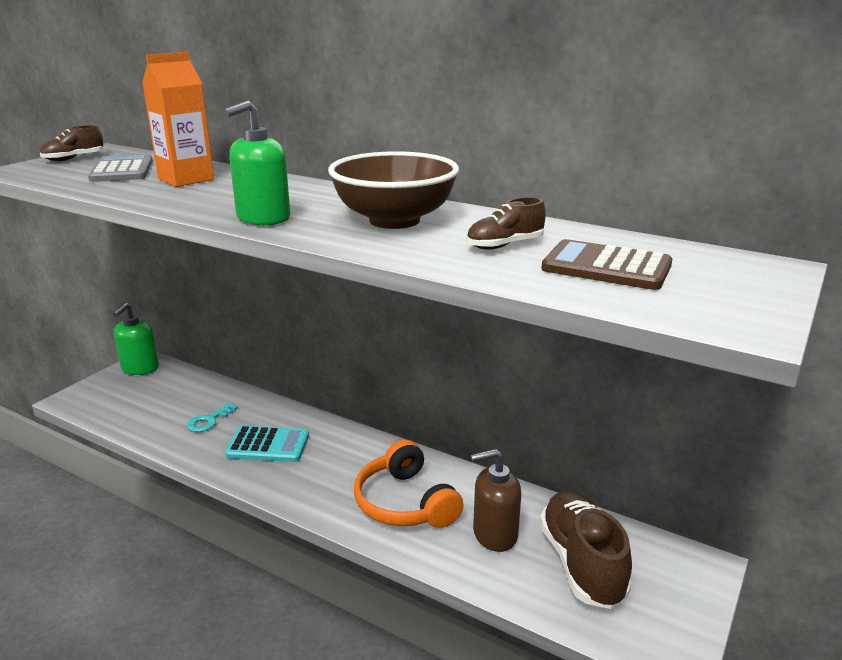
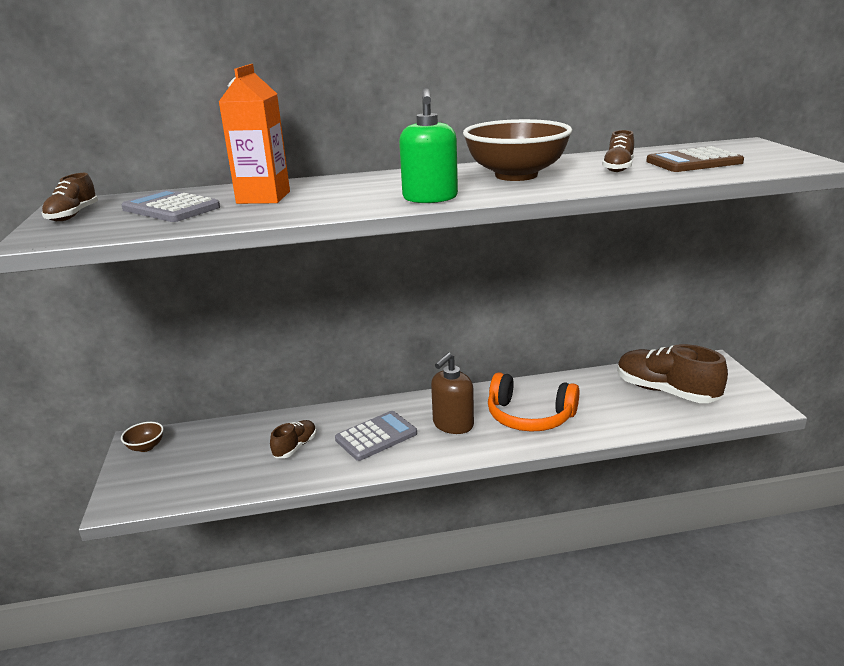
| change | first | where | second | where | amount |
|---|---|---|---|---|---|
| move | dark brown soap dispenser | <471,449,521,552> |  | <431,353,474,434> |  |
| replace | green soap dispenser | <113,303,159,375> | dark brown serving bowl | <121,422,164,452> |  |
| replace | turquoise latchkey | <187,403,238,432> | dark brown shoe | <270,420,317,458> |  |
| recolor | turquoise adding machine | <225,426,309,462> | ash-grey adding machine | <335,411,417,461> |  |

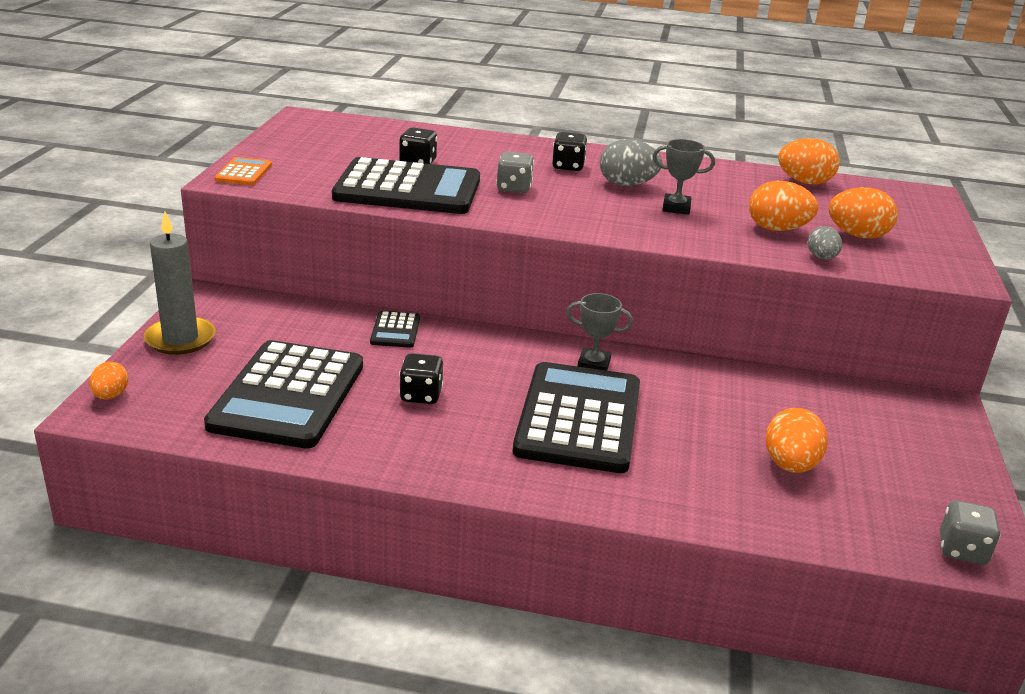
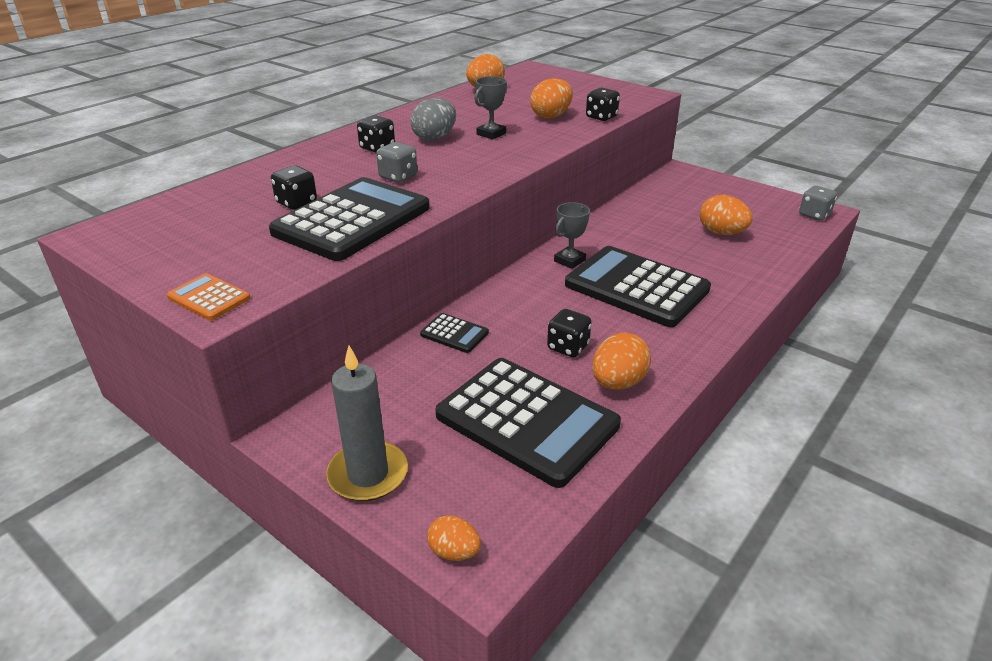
| change | first | where | second | where | amount |
|---|---|---|---|---|---|
| move | orange egg shape | <828,187,898,238> |  | <592,333,651,390> |  |
| replace | ash-grey egg shape | <807,226,842,260> | jet-black dice | <586,88,620,121> |  |

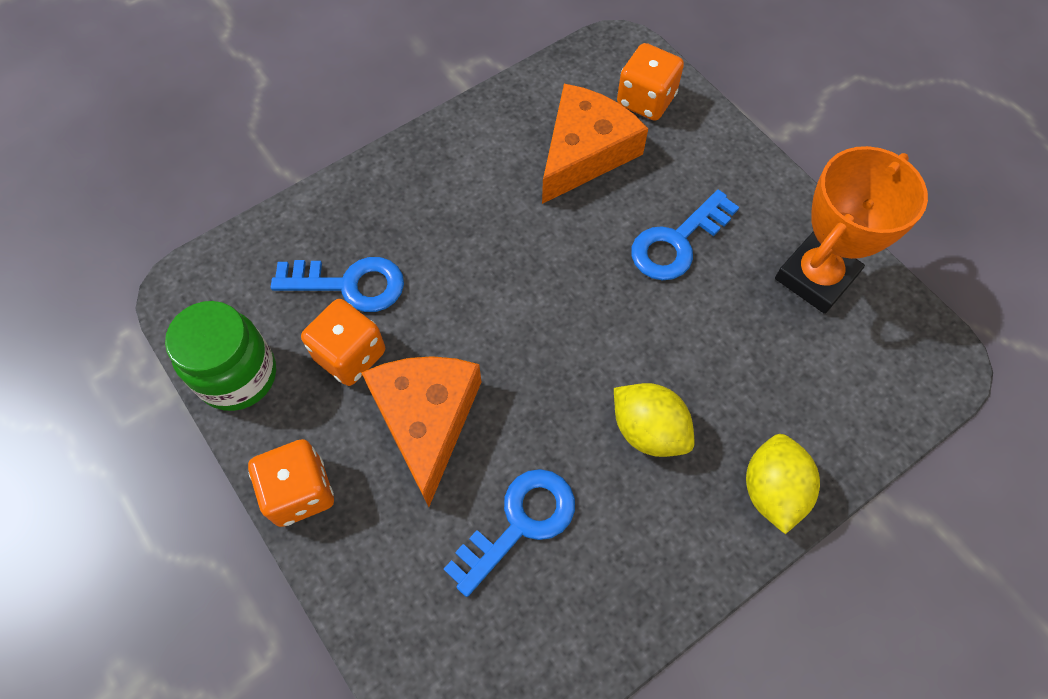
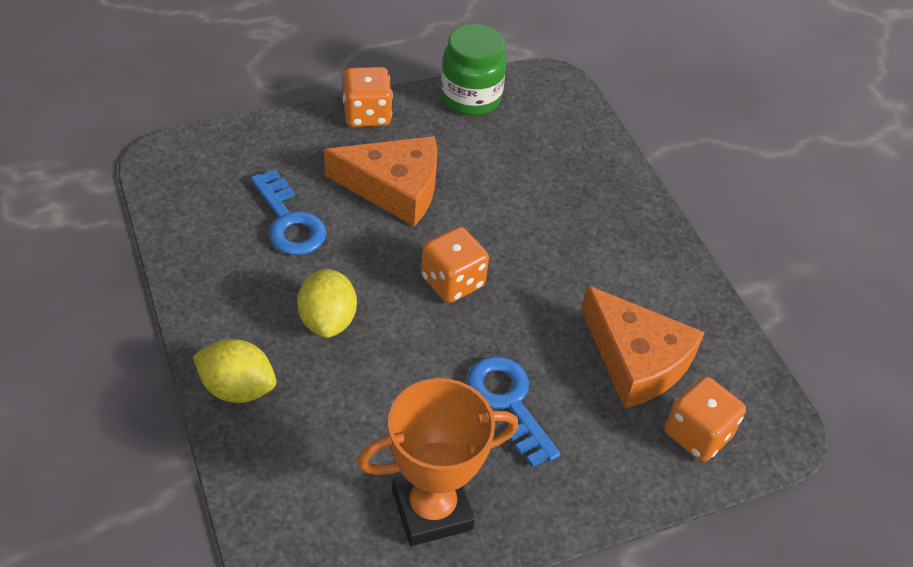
| change | first | where | second | where | amount |
|---|---|---|---|---|---|
| delete | royal blue latchkey | <271,257,404,312> |  |  |  |
| move | orange dice | <301,299,385,386> |  | <421,226,489,303> |  |
| rotate | bright yellow toy lemon | <614,383,695,457> |  | <297,268,357,338> | 60 degrees counterclockwise |
| rotate | orange prize cup | <775,146,928,314> |  | <357,378,519,546> | 75 degrees counterclockwise |

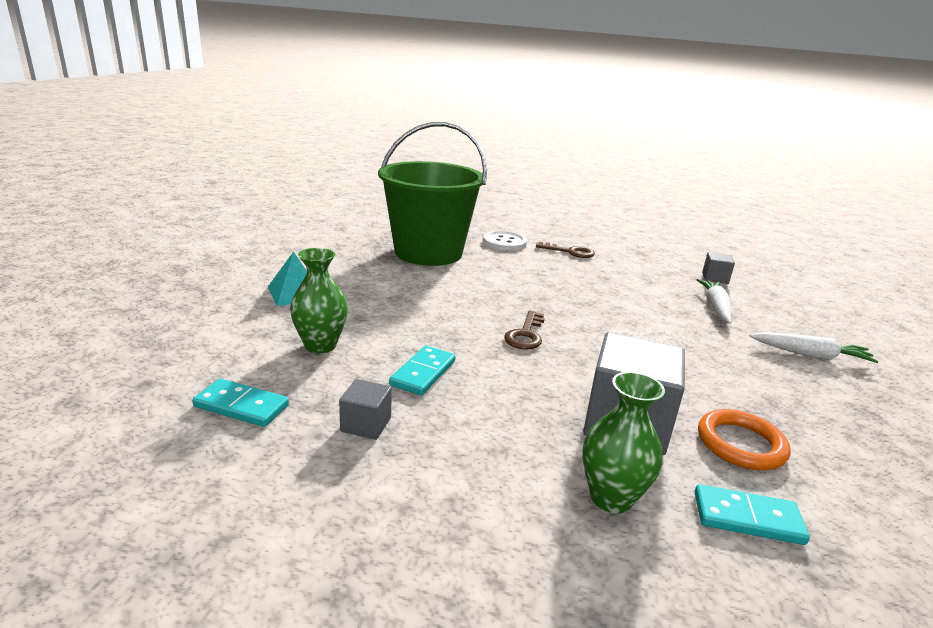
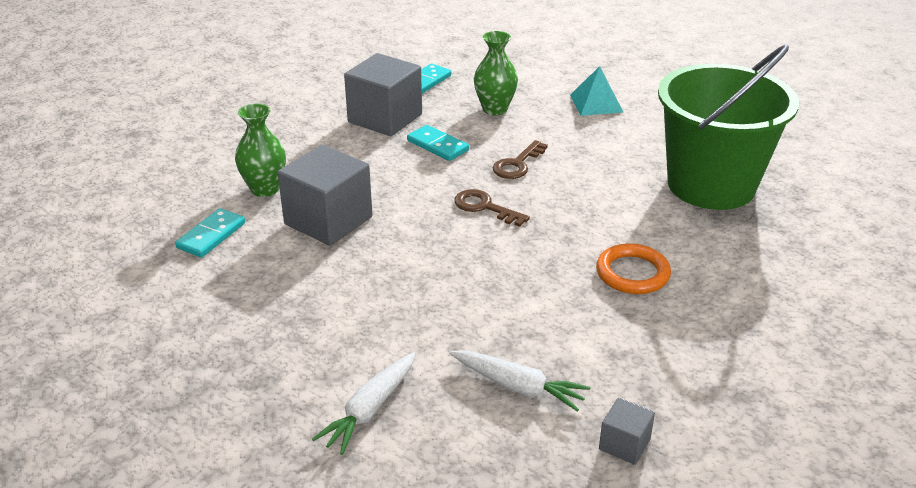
| change | first | where | second | where | amount |
|---|---|---|---|---|---|
| delete | white sewing button | <483,231,527,251> |  |  |  |
| move | dark brown latchkey | <536,242,595,258> |  | <493,140,548,179> |  |
| move | orange torus | <698,409,790,471> |  | <596,243,671,294> |  |
| resize | ash-grey cube | <339,379,392,440> |  | <344,53,422,136> | x2.10 |

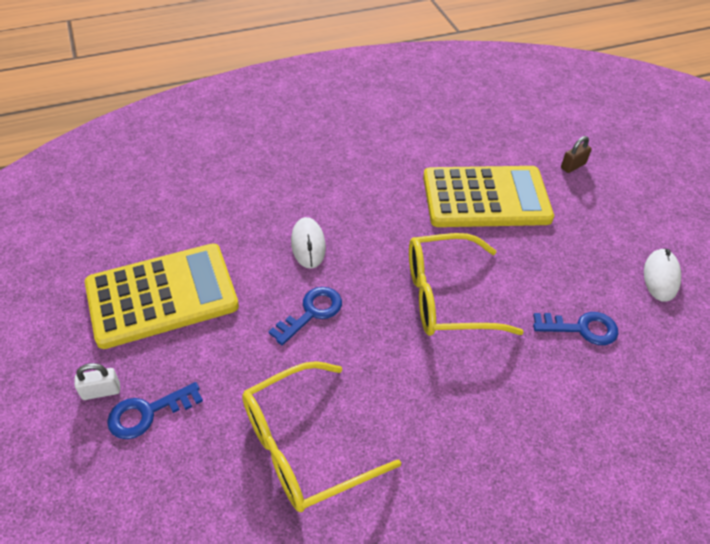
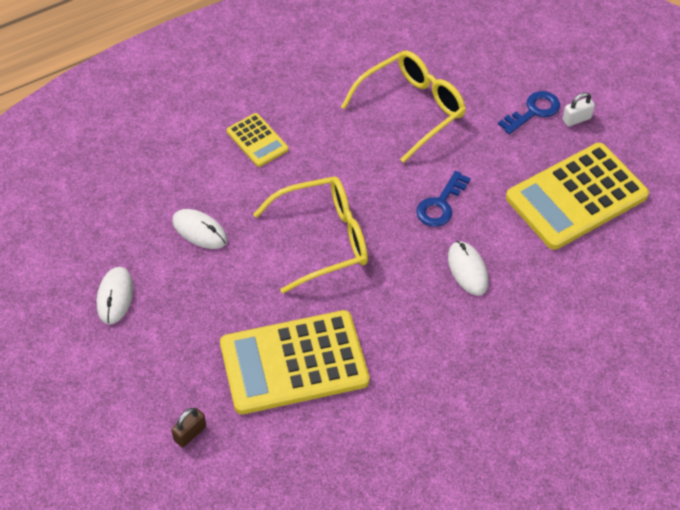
| change | first | where | second | where | amount |
|---|---|---|---|---|---|
| insert |  |  | bright yellow adding machine | <227,113,289,167> |  |
| replace | royal blue latchkey | <533,312,618,345> | white PC mouse | <172,209,227,249> |  |

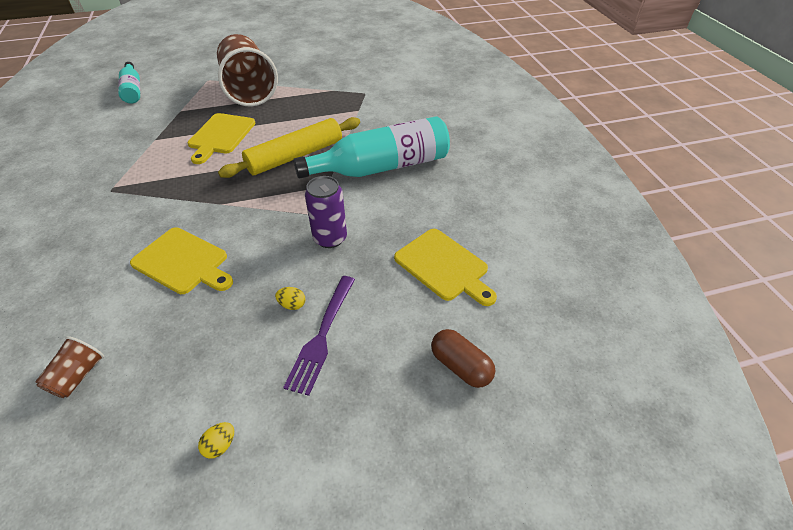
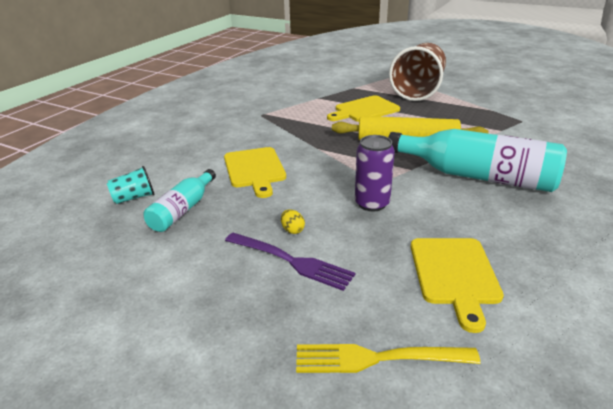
| change | first | where | second | where | amount |
|---|---|---|---|---|---|
| delete | bright yellow egg shape | <198,422,234,459> |  |  |  |
| move | turquoise bottle | <118,62,140,103> |  | <143,169,216,232> |  |
| replace | dark brown pill shape | <431,329,495,388> | bright yellow table fork | <296,344,481,373> |  |
| recolor | dark brown tumbler | <35,336,104,398> | turquoise tumbler | <107,166,154,204> |  |
| rotate | royal purple table fork | <283,276,355,396> |  | <225,233,355,291> | 120 degrees counterclockwise |

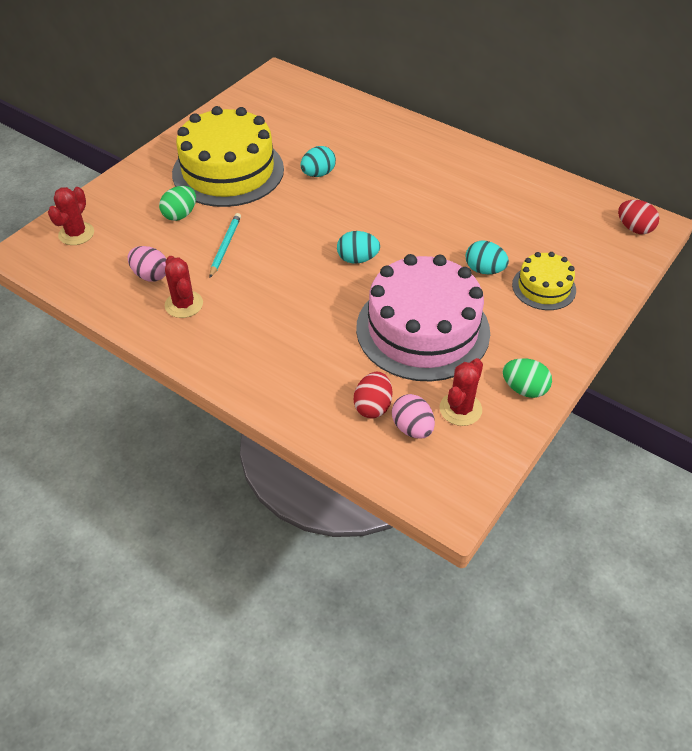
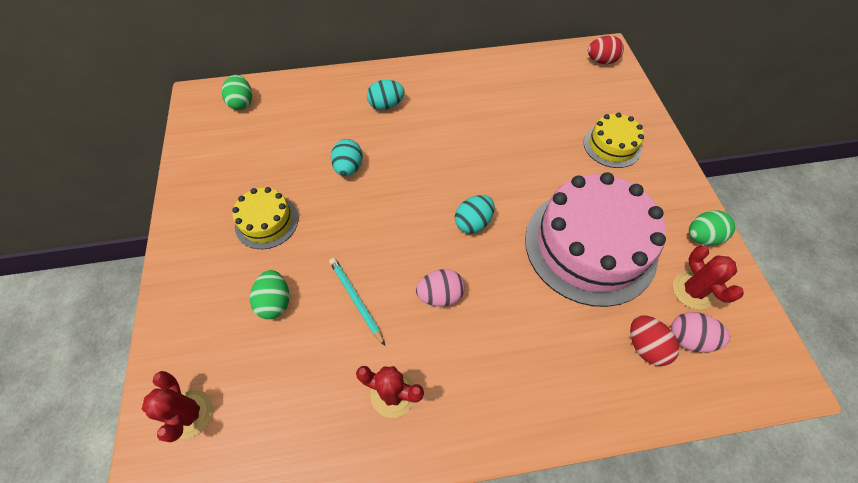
| change | first | where | second | where | amount |
|---|---|---|---|---|---|
| insert |  |  | green egg shape | <222,75,252,110> |  |
| move | rose-pink egg shape | <128,246,166,282> |  | <416,269,465,307> |  |
| move | turquoise egg shape | <466,241,509,274> |  | <367,80,405,110> |  |
| resize | bright yellow cake | <172,106,284,207> |  | <232,187,299,249> | x0.50 |

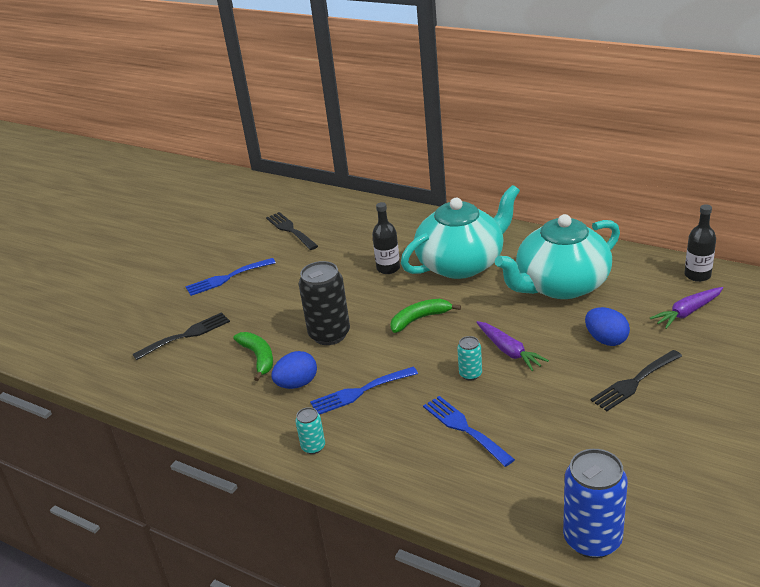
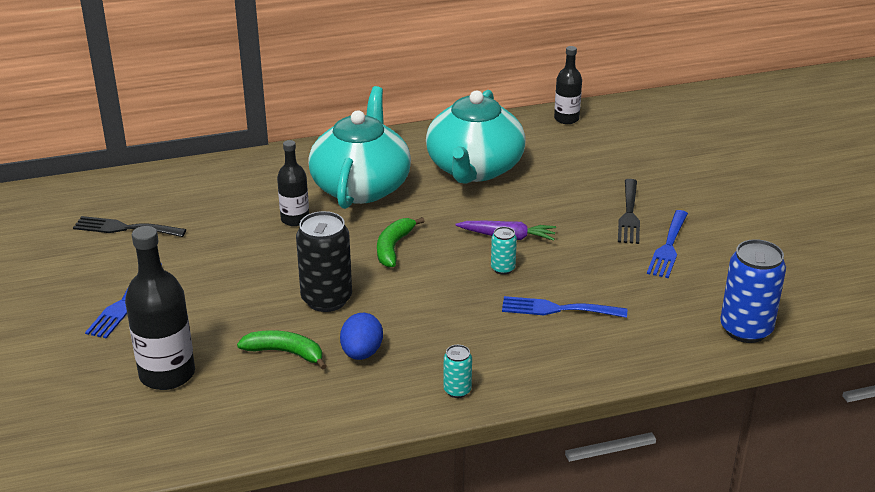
| change | first | where | second | where | amount |
|---|---|---|---|---|---|
| delete | royal blue egg shape | <585,307,630,346> |  |  |  |
| delete | royal purple root vegetable | <650,287,723,329> |  |  |  |
| move | royal blue table fork | <310,367,418,415> |  | <647,210,688,278> |  |
| replace | jet-black table fork | <132,312,230,360> | jet-black bottle | <125,226,195,390> |  |

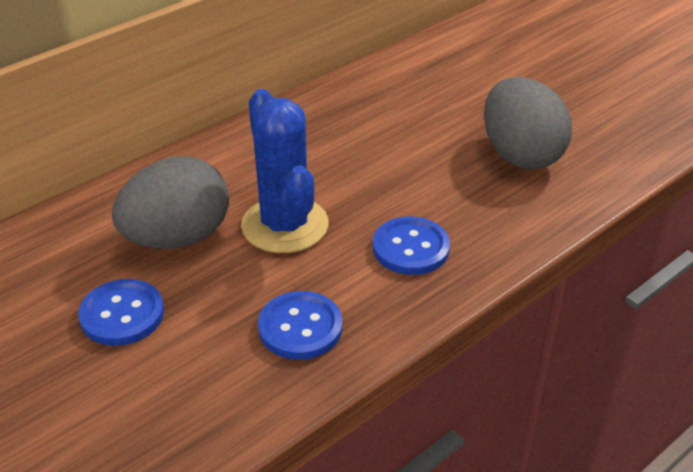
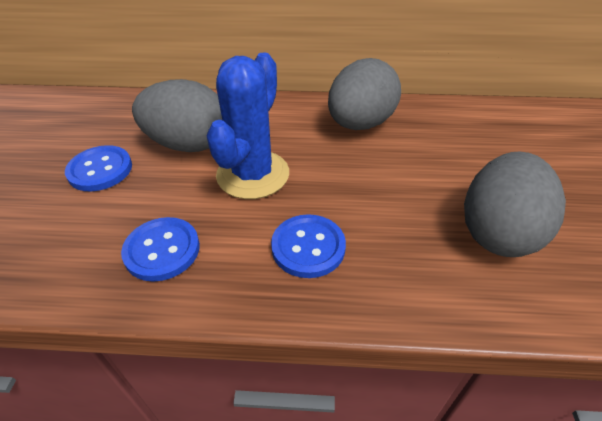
| change | first | where | second | where | amount |
|---|---|---|---|---|---|
| insert |  |  | ash-grey egg shape | <328,58,401,130> |  |

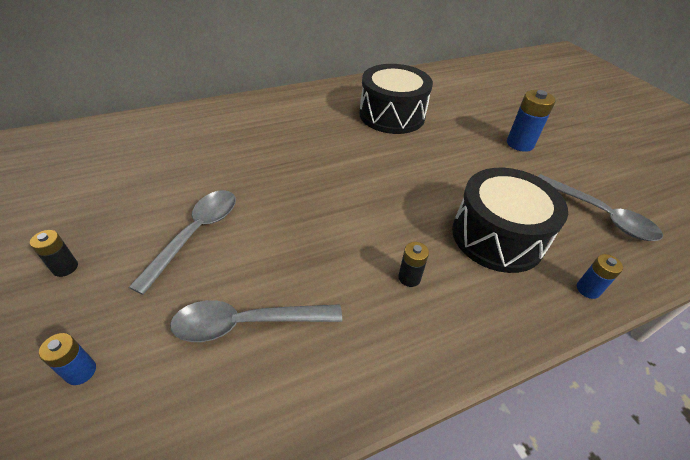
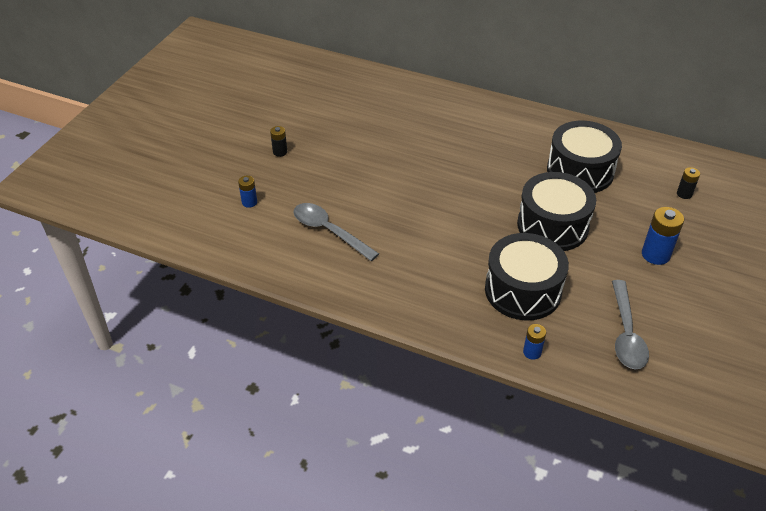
| change | first | where | second | where | amount |
|---|---|---|---|---|---|
| delete | ash-grey tablespoon | <129,190,236,295> |  |  |  |
| insert |  |  | jet-black drum | <517,172,596,251> |  |
| move | jet-black battery | <398,242,429,287> |  | <677,167,700,199> |  |

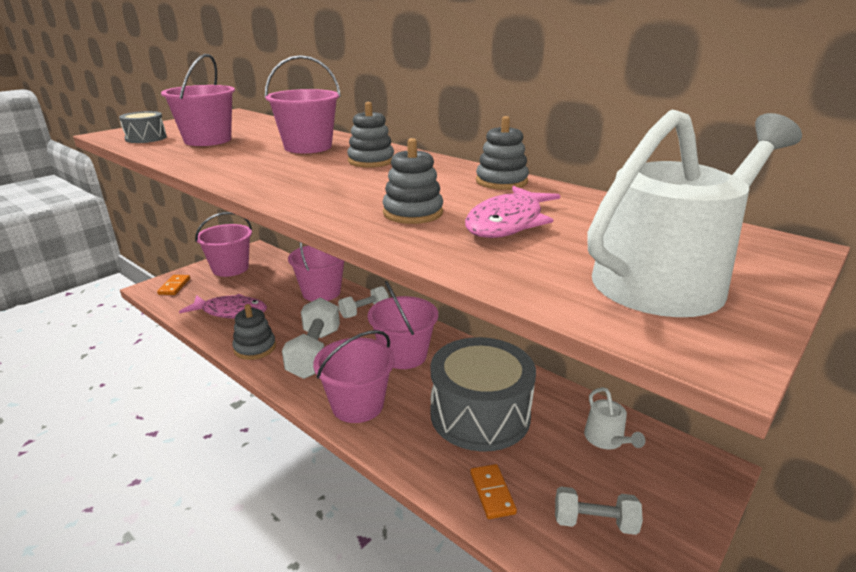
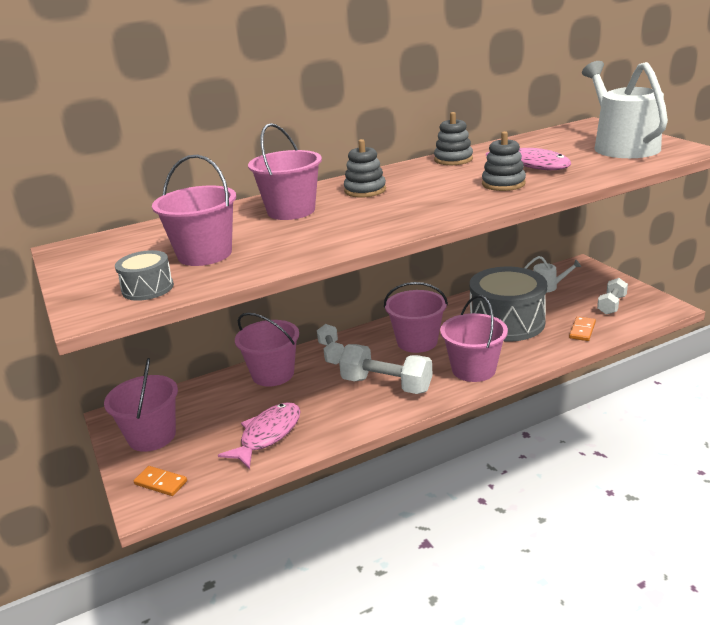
| change | first | where | second | where | amount |
|---|---|---|---|---|---|
| delete | ash-grey ring stacker | <232,304,276,360> |  |  |  |
| rotate | orange domino piece | <470,464,517,519> |  | <569,316,596,341> | 75 degrees counterclockwise |

